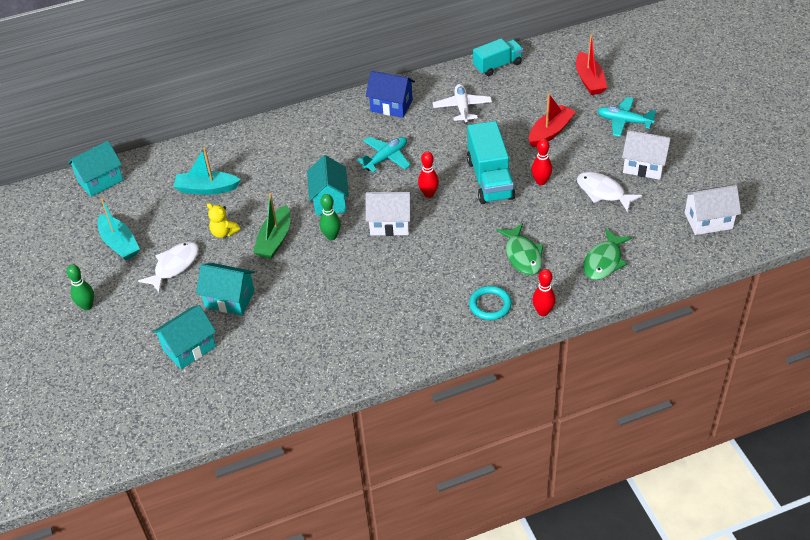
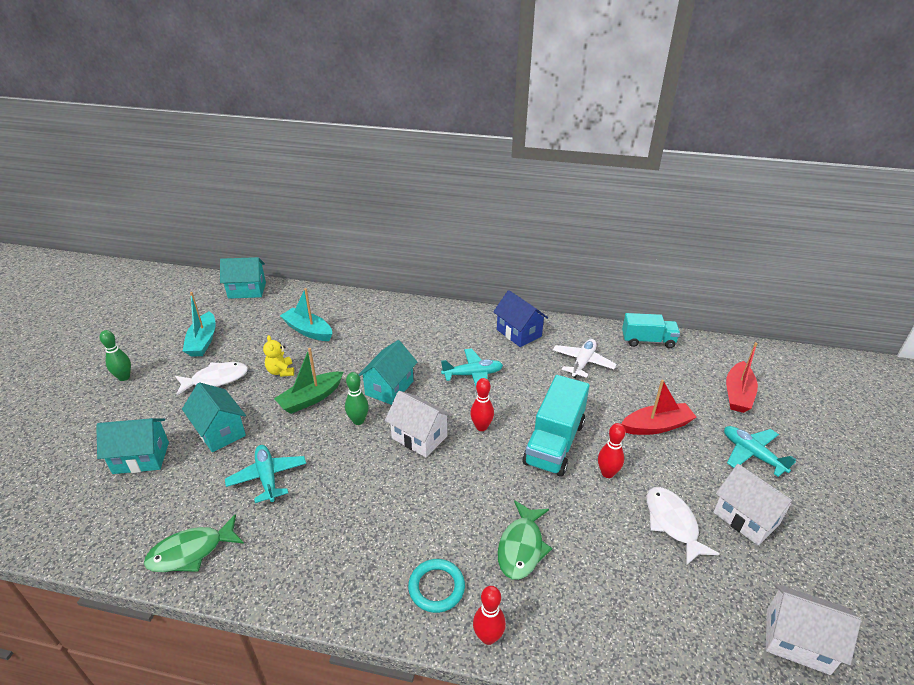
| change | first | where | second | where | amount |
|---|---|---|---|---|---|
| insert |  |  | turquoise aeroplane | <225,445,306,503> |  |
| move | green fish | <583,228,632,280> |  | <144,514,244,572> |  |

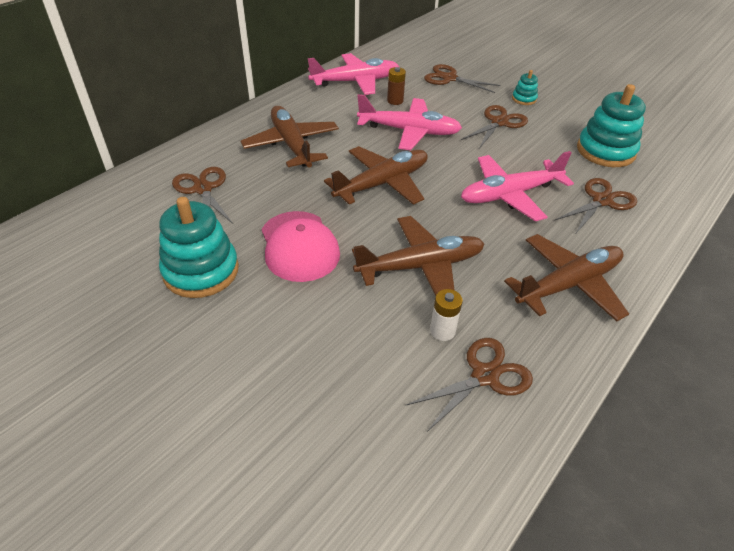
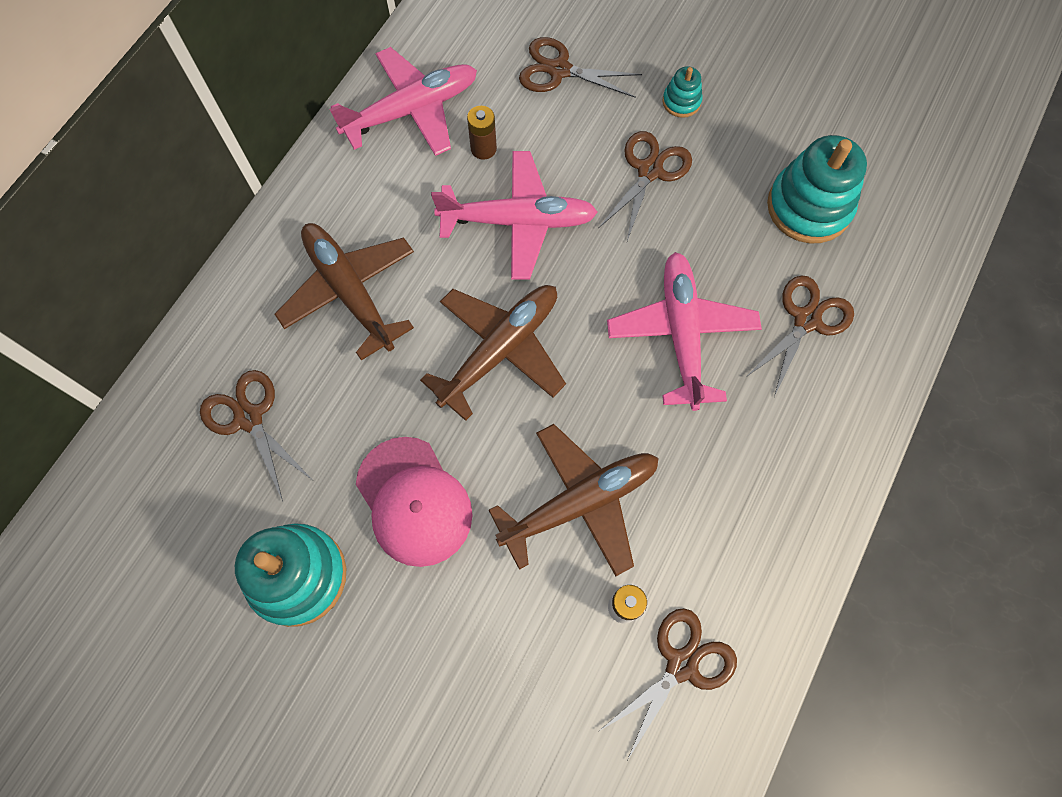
| change | first | where | second | where | amount |
|---|---|---|---|---|---|
| delete | dark brown aeroplane | <504,234,629,321> |  |  |  |
| rotate | rose-pink aeroplane | <461,151,574,221> |  | <607,252,762,411> | 120 degrees clockwise |

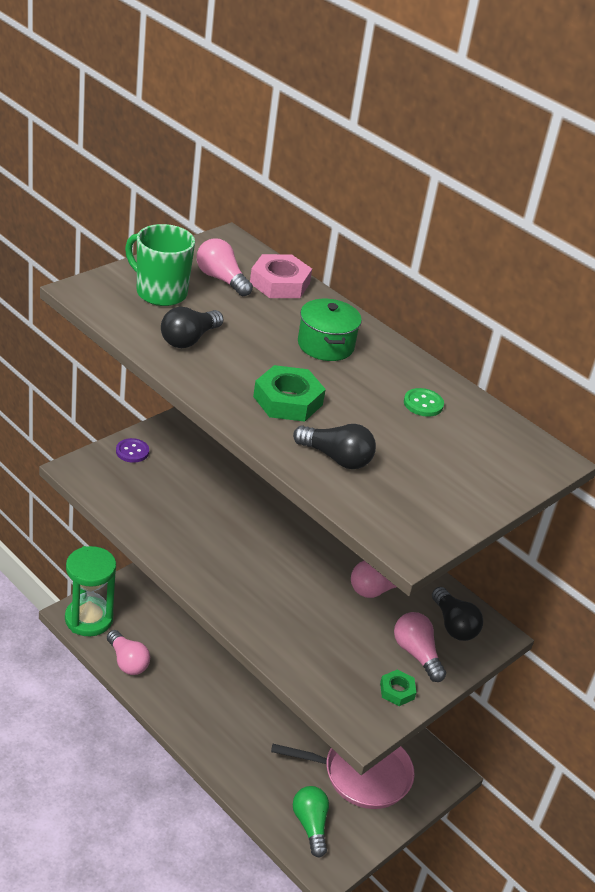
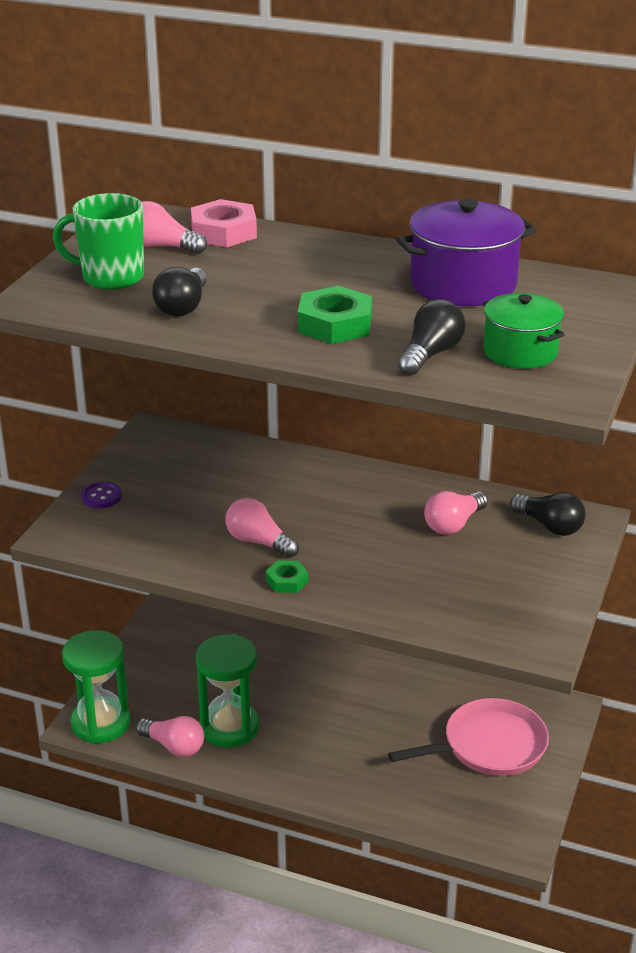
| change | first | where | second | where | amount |
|---|---|---|---|---|---|
| delete | green light bulb | <293,786,329,857> |  |  |  |
| insert |  |  | green hourglass | <196,634,259,748> |  |
| move | green cooking pot | <298,299,362,361> |  | <483,293,565,369> |  |
| move | green hexagon nut | <380,670,417,706> |  | <266,560,308,593> |  |
| move | rose-pink light bulb | <394,612,446,682> |  | <225,498,299,558> |  |
| replace | green sewing button | <404,388,444,417> | royal purple cooking pot | <396,199,536,306> |  |
| rotate | jet-black light bulb | <293,424,376,469> |  | <398,299,465,375> | 60 degrees counterclockwise |

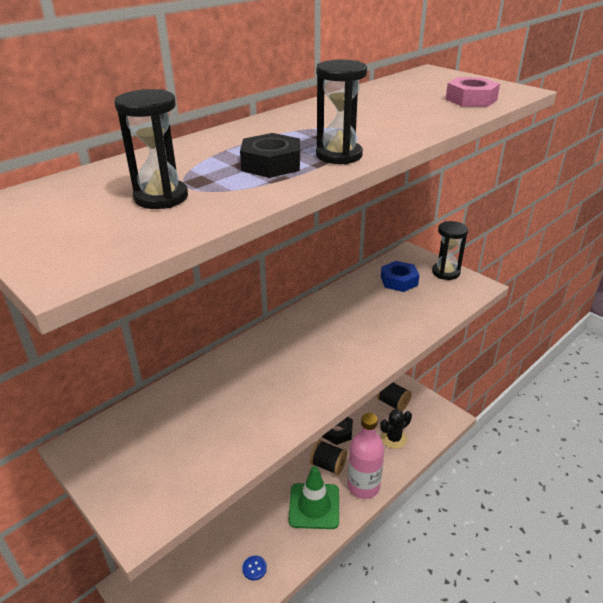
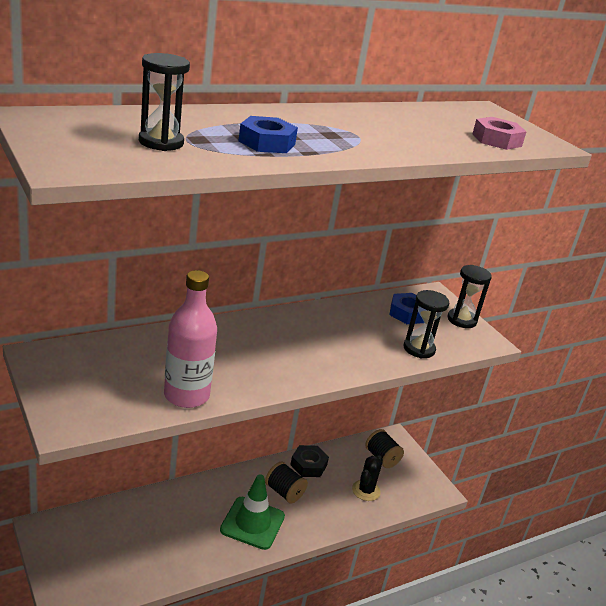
| change | first | where | second | where | amount |
|---|---|---|---|---|---|
| delete | royal blue sewing button | <242,556,267,581> |  |  |  |
| move | jet-black hourglass | <316,60,367,164> |  | <404,290,449,359> |  |
| move | rose-pink bottle | <348,413,384,499> |  | <164,270,217,408> |  |
| recolor | jet-black hexagon nut | <240,133,300,178> | royal blue hexagon nut | <239,116,298,153> |  |
| rotate | jet-black prickly plant | <380,409,412,449> |  | <352,455,383,501> | 45 degrees counterclockwise |

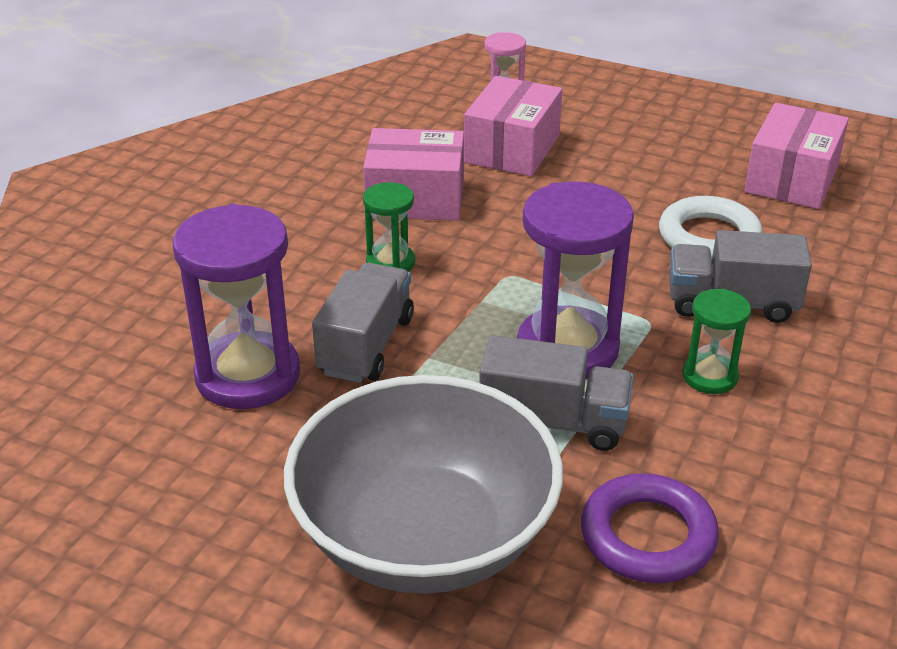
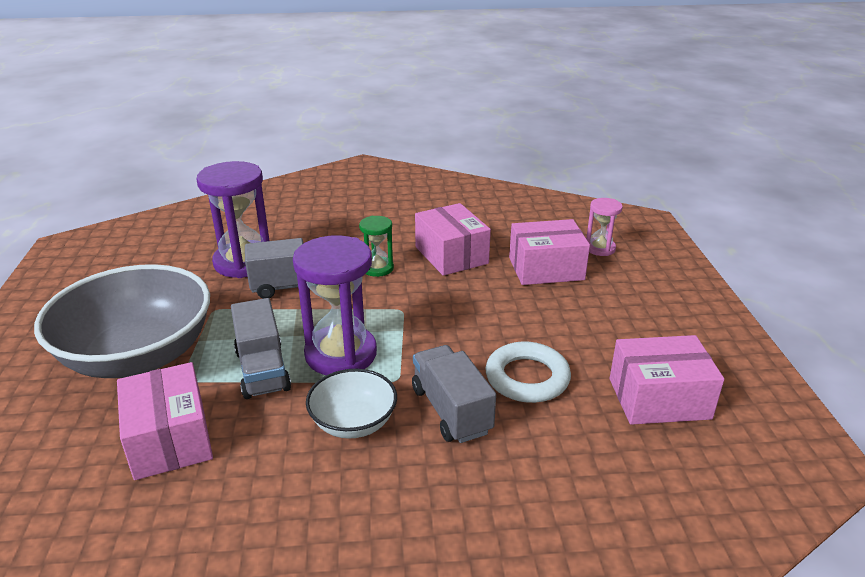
| change | first | where | second | where | amount |
|---|---|---|---|---|---|
| replace | royal purple torus | <581,473,719,583> | rose-pink box | <117,362,213,480> |  |
| replace | green hourglass | <682,289,751,394> | white serving bowl | <306,369,397,439> |  |

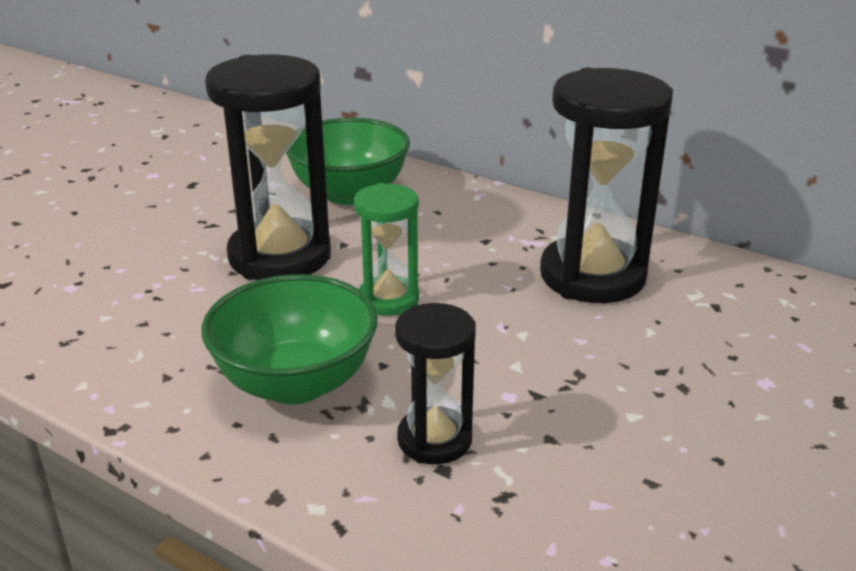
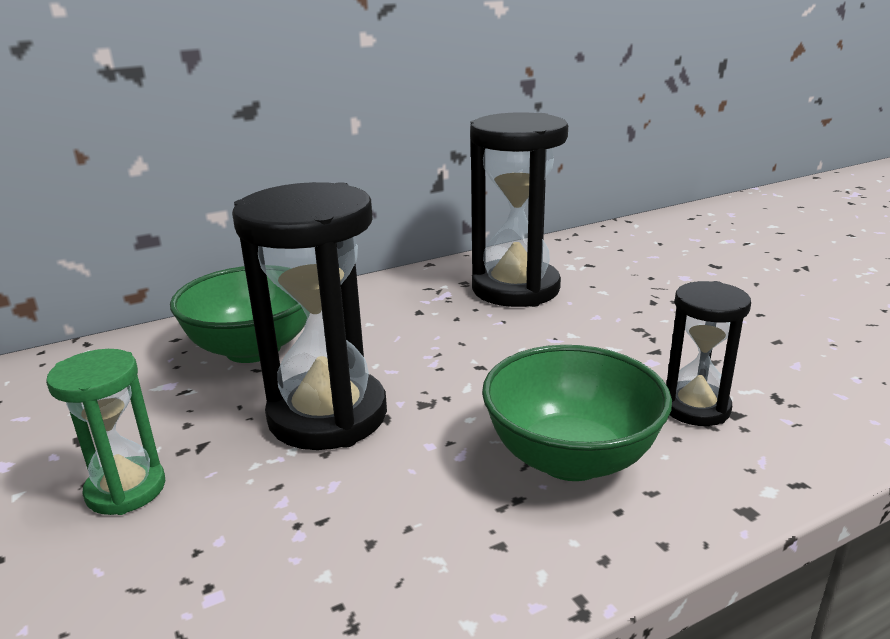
| change | first | where | second | where | amount |
|---|---|---|---|---|---|
| move | green hourglass | <354,183,419,316> |  | <46,349,165,515> |  |

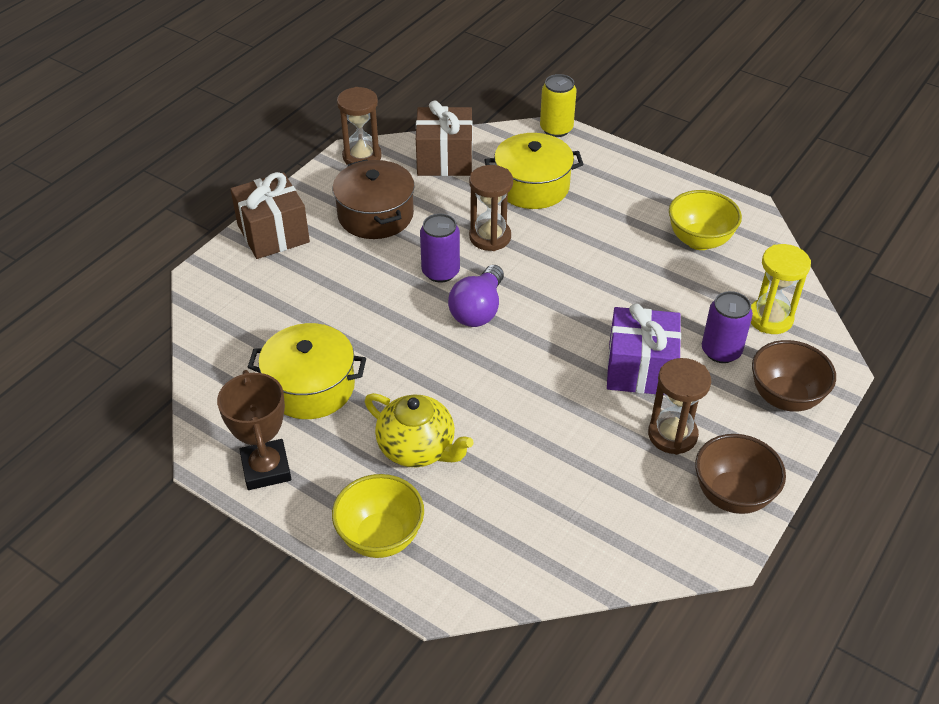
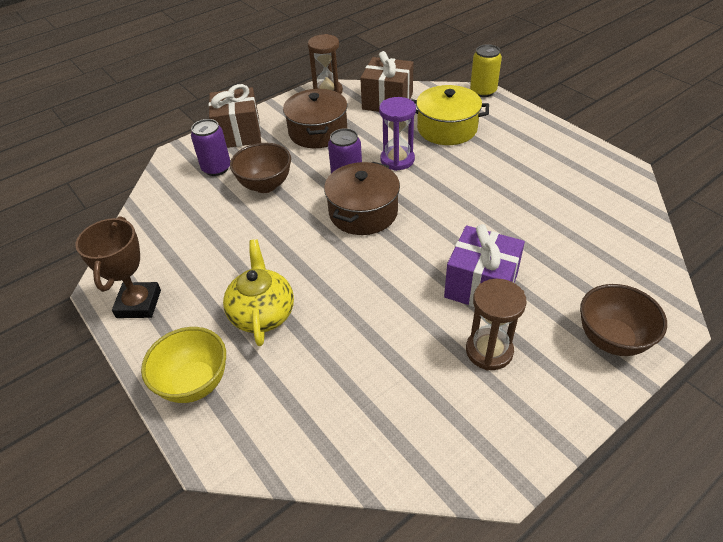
| change | first | where | second | where | amount |
|---|---|---|---|---|---|
| delete | bright yellow cooking pot | <248,323,366,419> |  |  |  |
| delete | bright yellow serving bowl | <669,190,742,250> |  |  |  |
| delete | bright yellow hourglass | <751,244,811,334> |  |  |  |
| move | dark brown serving bowl | <695,434,786,514> |  | <230,143,291,193> |  |
| move | royal purple soda can | <702,291,753,363> |  | <191,119,230,176> |  |
| replace | royal purple light bulb | <448,265,504,327> | dark brown cooking pot | <324,161,400,235> |  |
| recolor | dark brown hourglass | <469,165,513,251> | royal purple hourglass | <379,97,416,171> |  |
| rotate | bright yellow china teapot | <365,393,474,467> |  | <223,239,294,346> | 150 degrees counterclockwise |

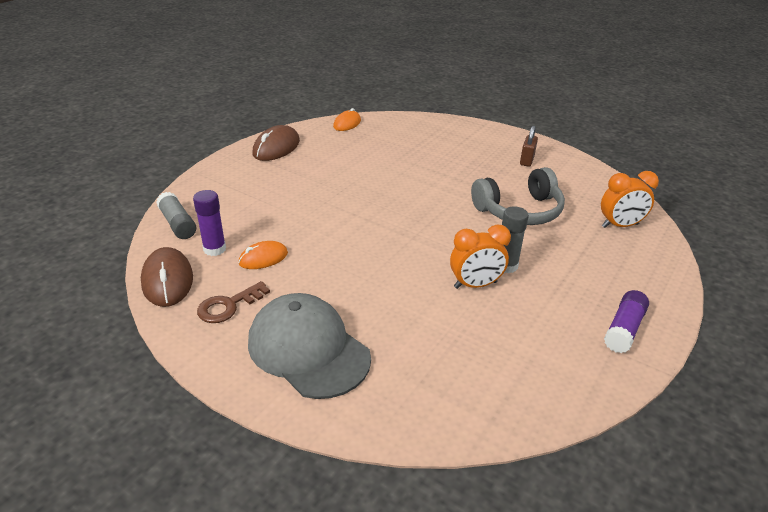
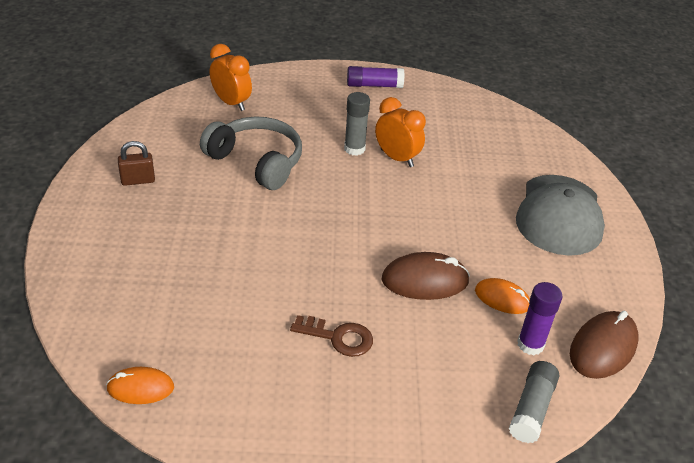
| change | first | where | second | where | amount |
|---|---|---|---|---|---|
| move | dark brown latchkey | <197,281,270,323> |  | <290,315,373,357> |  |
| move | dark brown PC mouse | <252,125,300,161> |  | <381,252,470,300> |  |

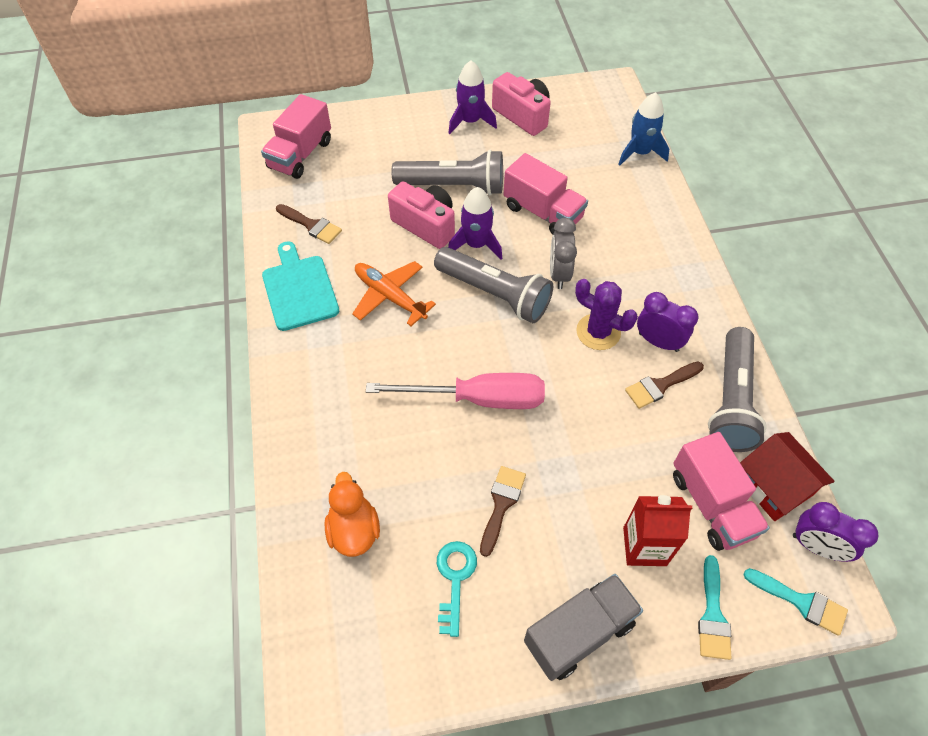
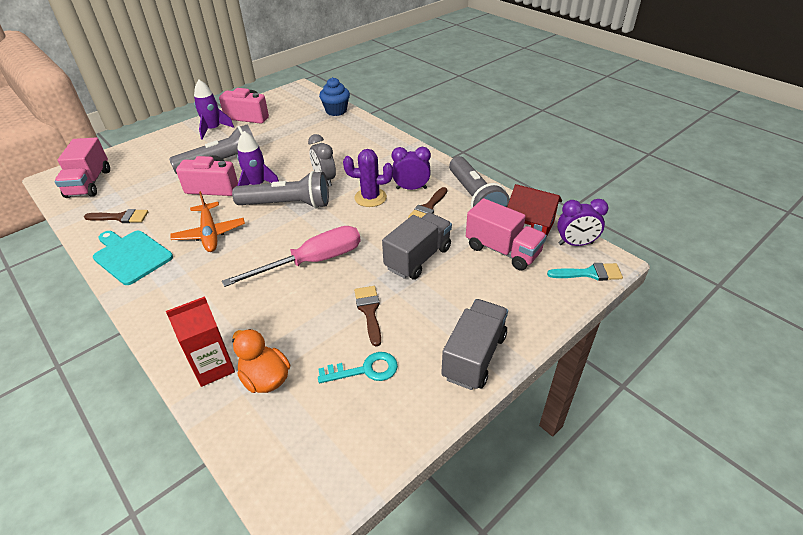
| change | first | where | second | where | amount |
|---|---|---|---|---|---|
| delete | rose-pink lorry | <504,153,588,235> |  |  |  |
| delete | turquoise paintbrush | <698,555,731,660> |  |  |  |
| insert |  |  | ash-grey lorry | <382,213,452,280> |  |
| move | scarlet carton | <623,495,692,566> |  | <166,296,235,387> |  |
| replace | royal blue spaceship | <618,92,669,165> | royal blue muffin | <319,77,350,116> |  |
| rotate | orange aeroplane | <352,261,436,326> |  | <170,191,245,252> | 120 degrees counterclockwise |
| rotate | turquoise latchkey | <437,541,477,637> |  | <318,352,398,383> | 105 degrees clockwise |

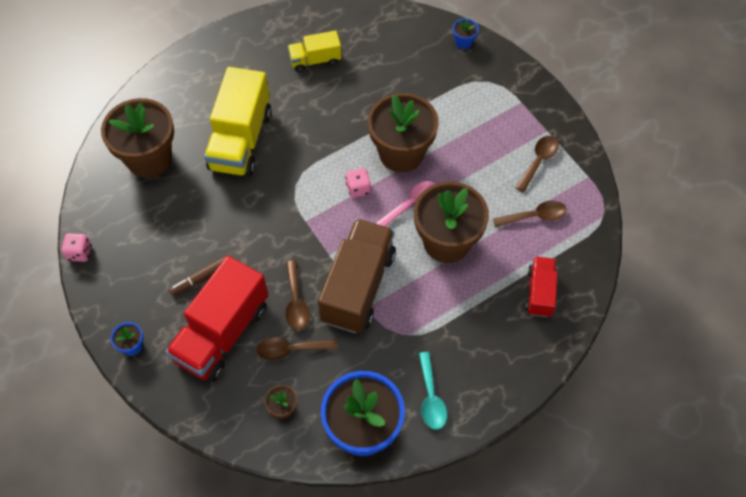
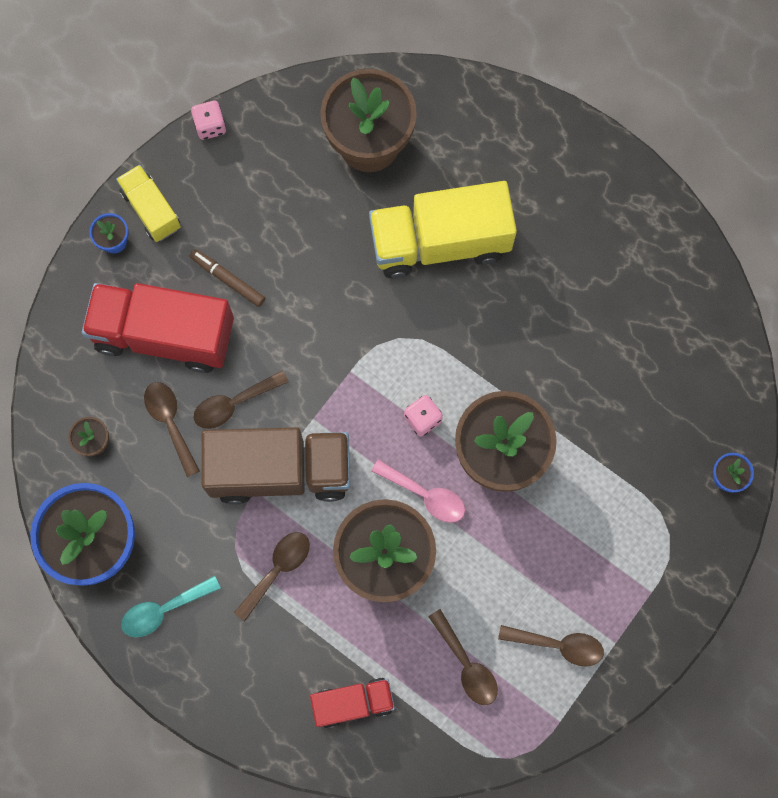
| change | first | where | second | where | amount |
|---|---|---|---|---|---|
| insert |  |  | dark brown tablespoon | <234,532,310,622> |  |
| move | bright yellow lorry | <288,30,341,72> |  | <116,165,181,242> |  |

